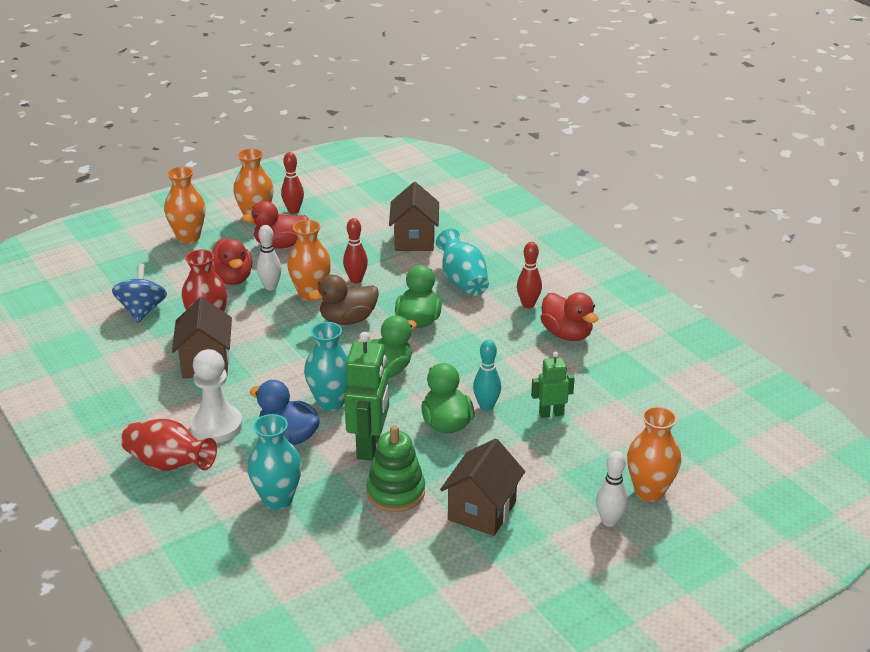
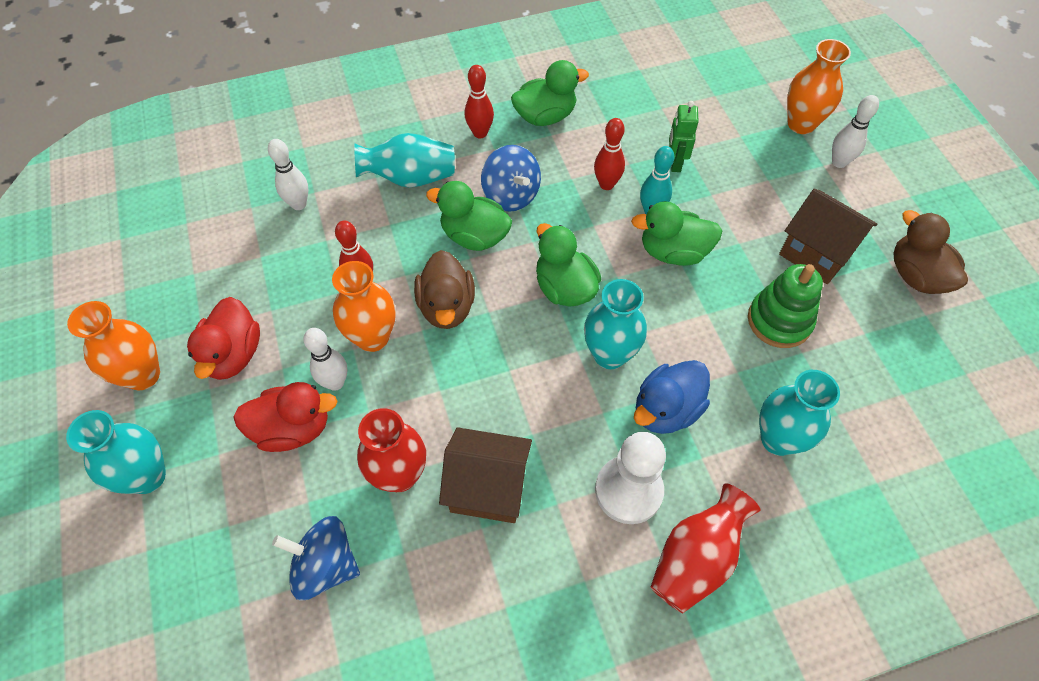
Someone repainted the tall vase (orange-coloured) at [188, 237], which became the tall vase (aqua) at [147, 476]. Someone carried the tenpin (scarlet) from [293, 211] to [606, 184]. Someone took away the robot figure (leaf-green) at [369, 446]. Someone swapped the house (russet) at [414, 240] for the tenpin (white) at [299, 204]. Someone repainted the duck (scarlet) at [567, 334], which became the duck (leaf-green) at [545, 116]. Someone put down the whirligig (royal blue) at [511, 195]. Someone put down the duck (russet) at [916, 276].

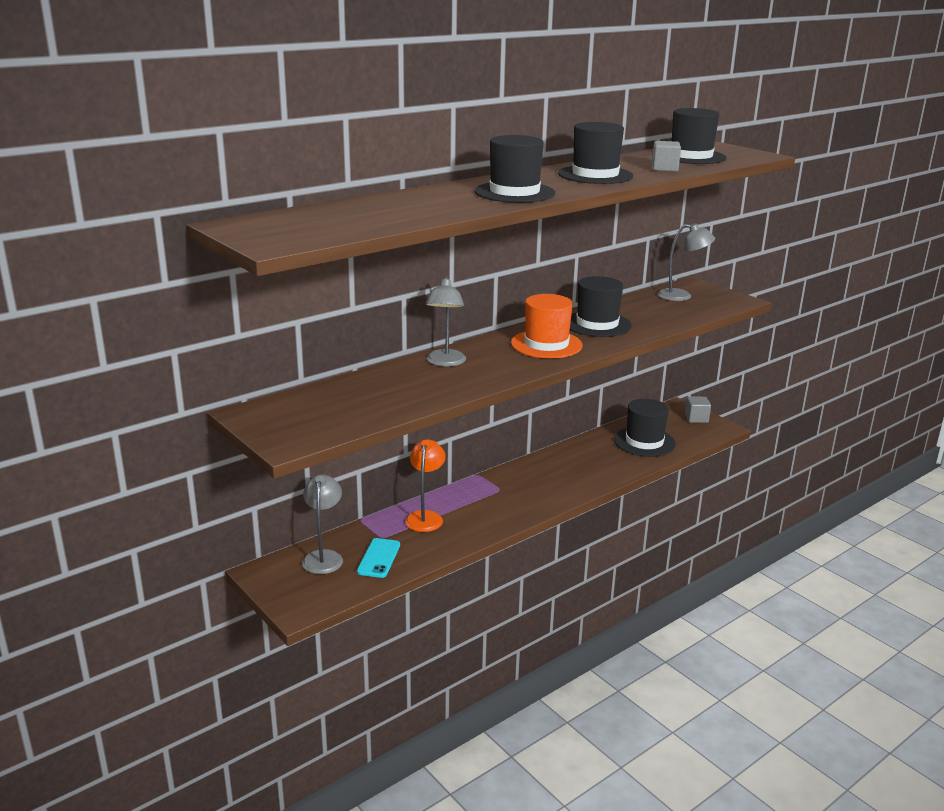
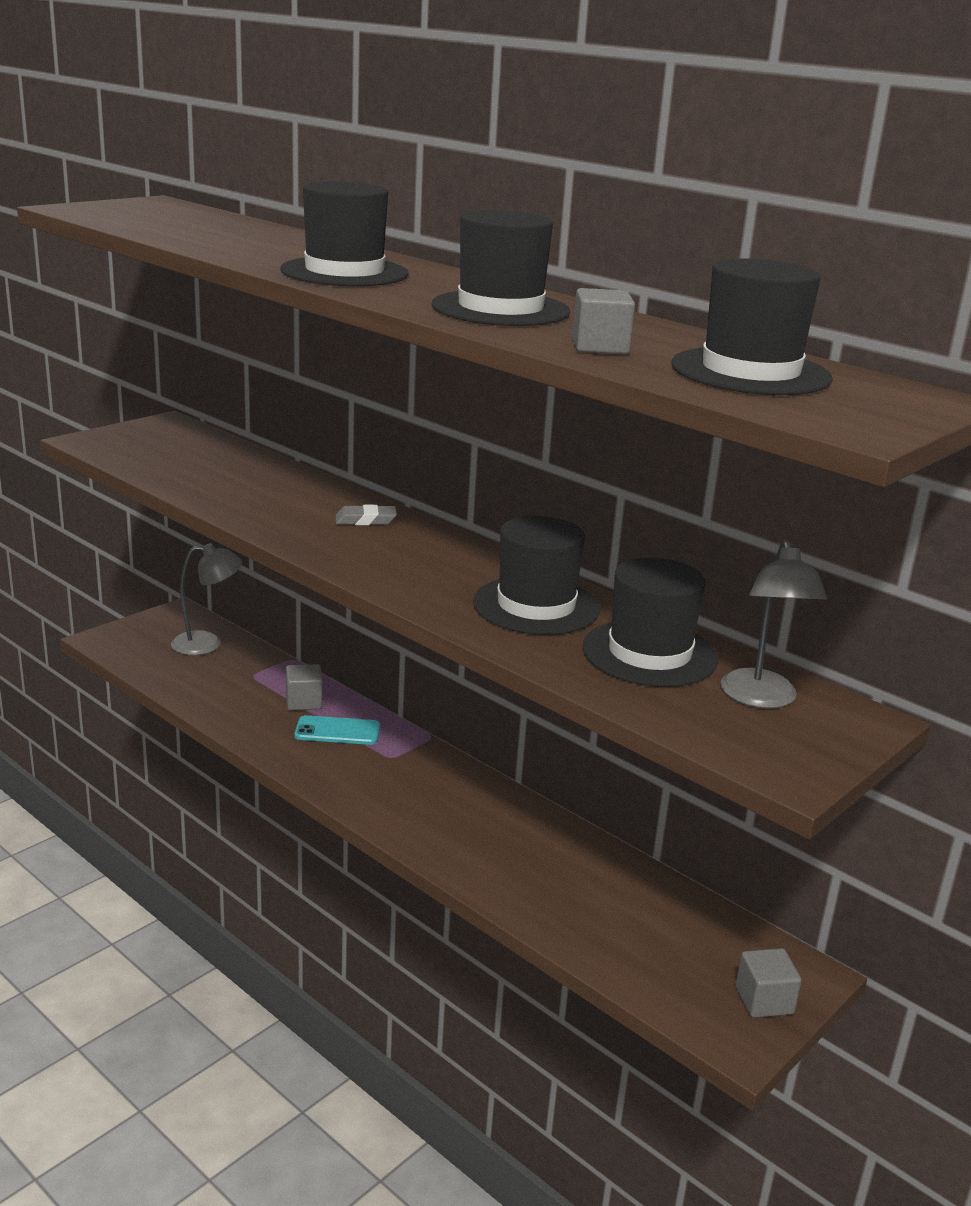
Someone carried the mobile phone (aqua) from [379, 558] to [337, 731]. Someone swapped the desk lamp (orange-coloured) at [425, 517] for the solid cube (grey) at [304, 702]. Someone took away the desk lamp (grey) at [445, 362]. Someone took away the top hat (orange-coloured) at [546, 344]. Someone carried the top hat (ebony) from [644, 442] to [649, 653]. Someone put down the gum eraser (grey) at [365, 520].

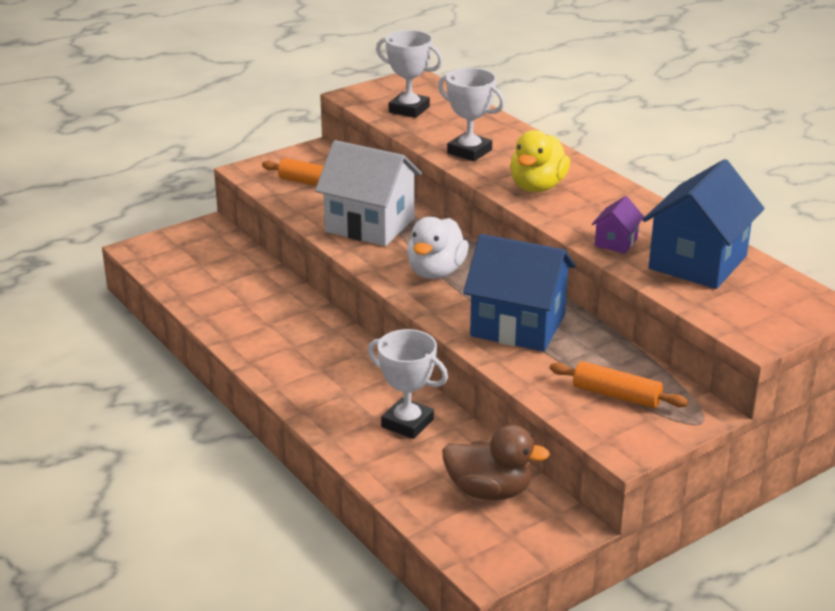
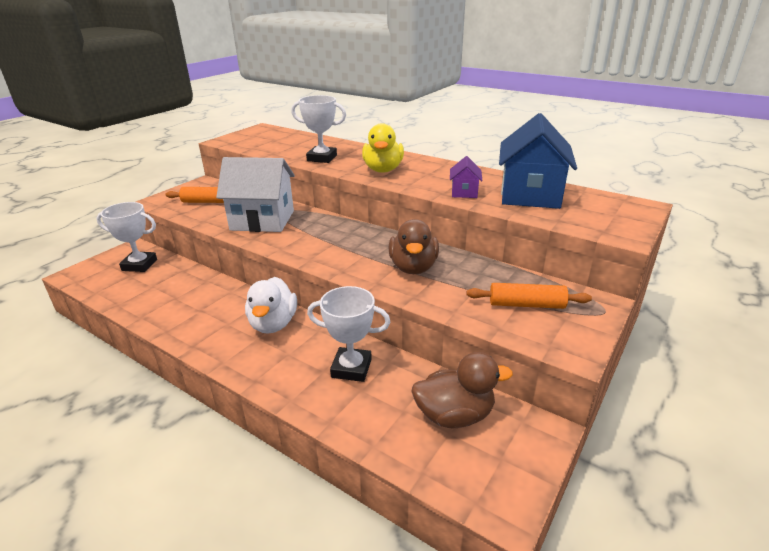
Someone carried the award cup (white) from [409, 109] to [139, 265]. Someone carried the duck (white) from [436, 272] to [273, 324]. Someone swapped the house (royal blue) at [517, 325] for the duck (russet) at [413, 267].

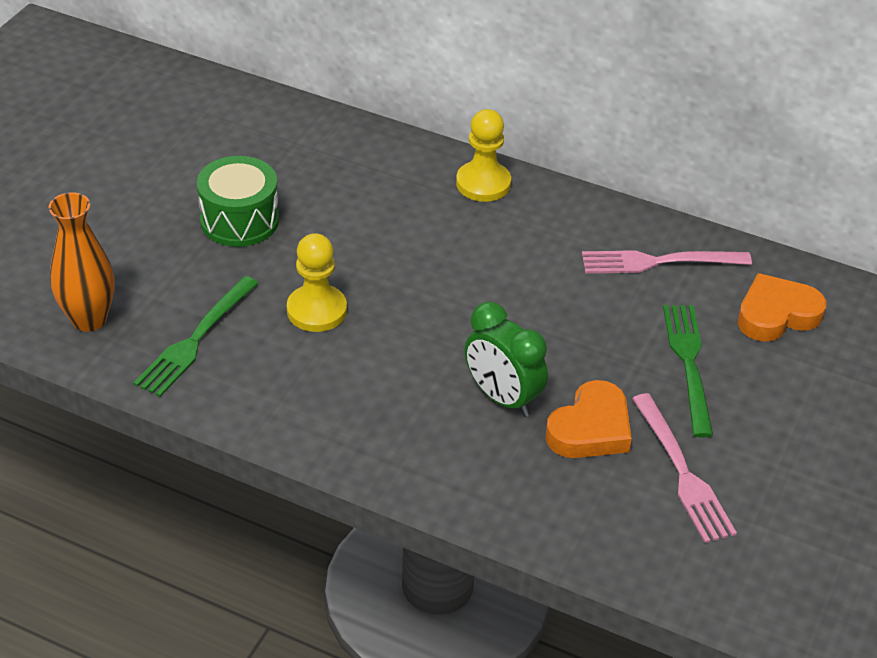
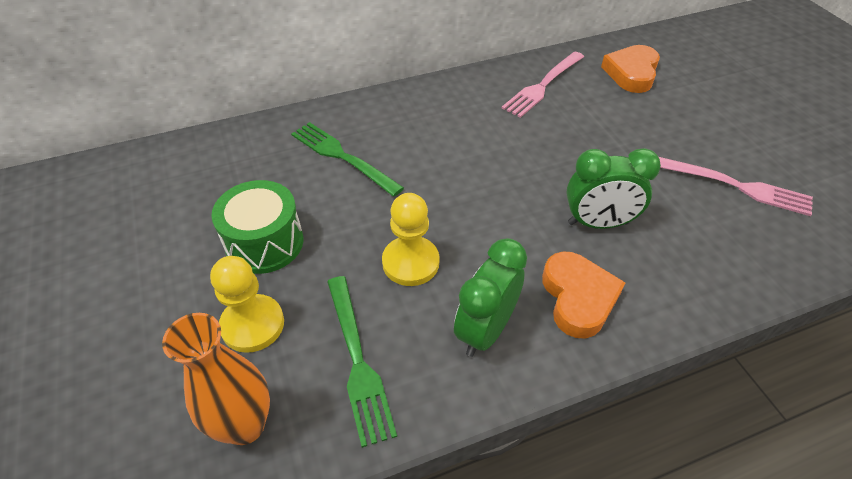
Someone carried the pawn (bright yellow) from [483, 183] to [252, 325]. Someone carried the love heart (orange-coloured) from [590, 428] to [578, 298]. Someone carried the table fork (leaf-green) from [688, 364] to [342, 157]. Someone put down the alarm clock (leaf-green) at [485, 330].

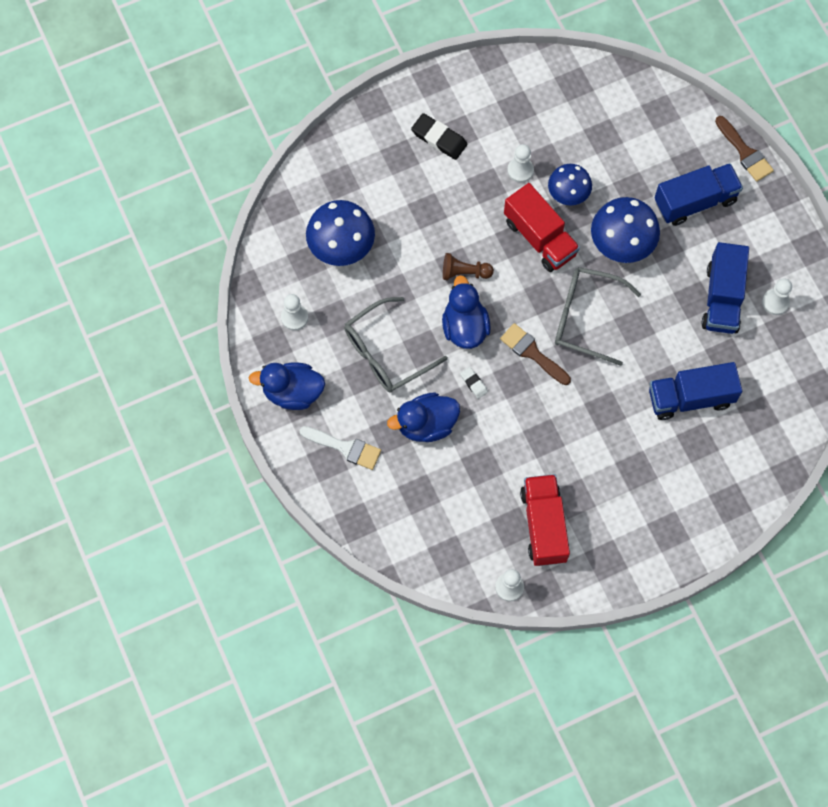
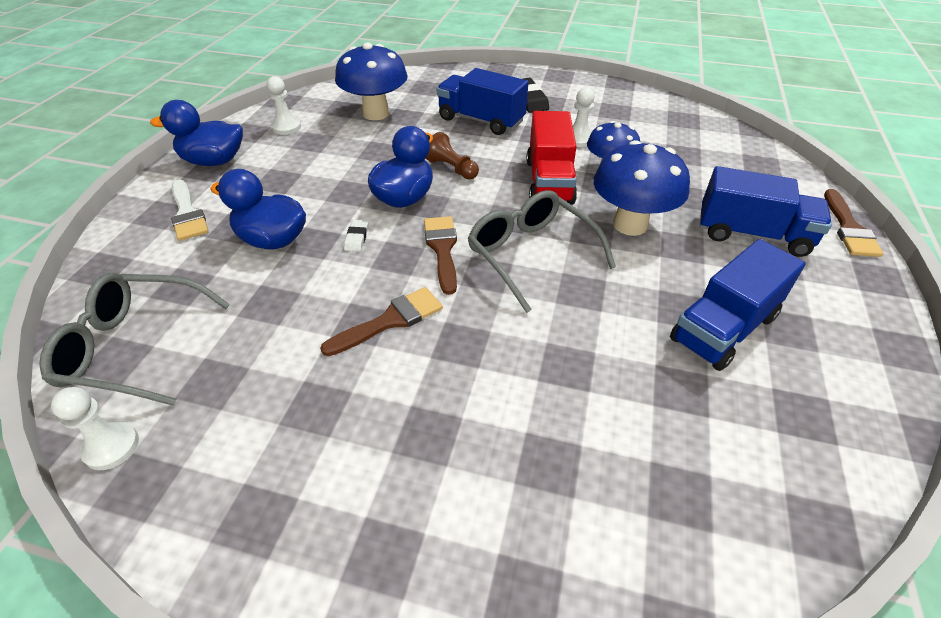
Someone rotated the duck (royal blue) at [292, 392] by 45 degrees counterclockwise. Someone carried the eyeglasses (grey) from [386, 353] to [134, 347]. Someone took away the lorry (scarlet) at [543, 525]. Someone carried the lorry (royal blue) from [690, 398] to [481, 120]. Someone took away the pawn (white) at [775, 302]. Someone put down the paint brush (russet) at [390, 321].

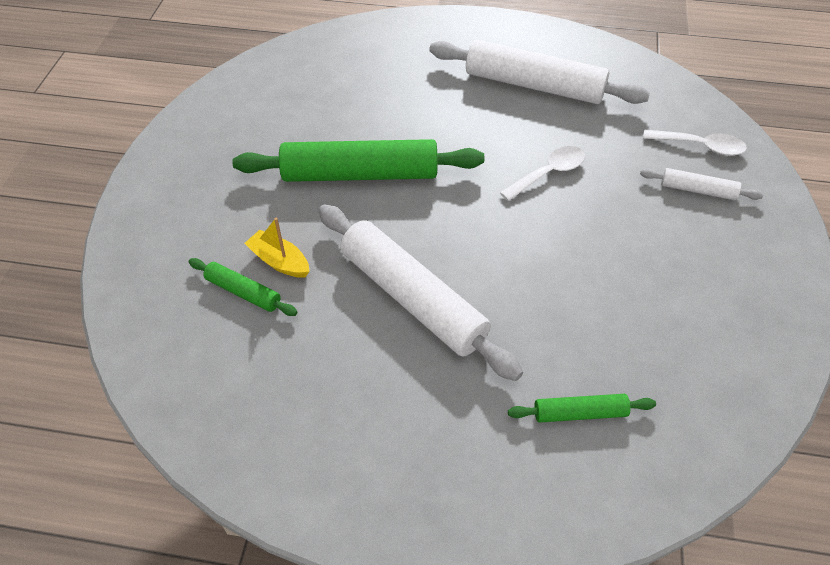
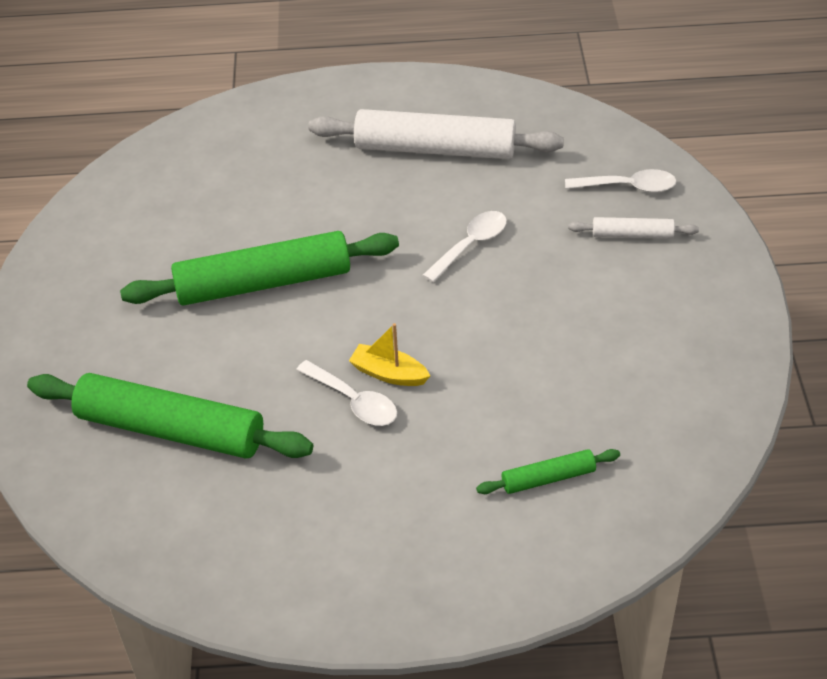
Someone scaled the pastry roller (leaf-green) at [243, 292] by 2.12. Someone carried the sailboat (bright yellow) from [279, 261] to [389, 373]. Someone swapped the pastry roller (white) at [412, 298] for the spoon (white) at [354, 401].

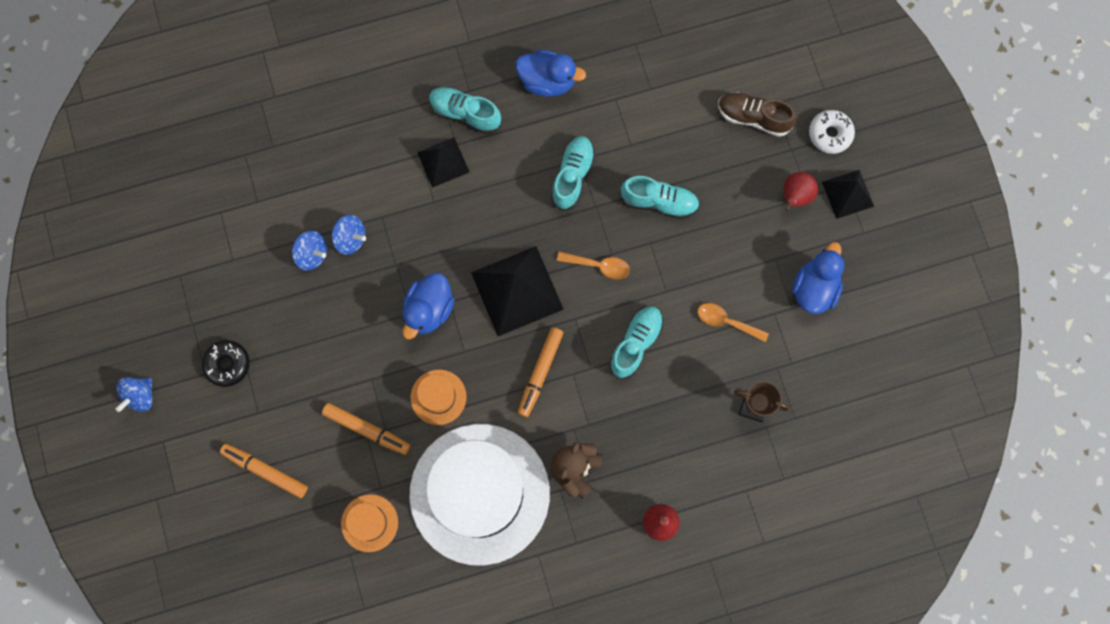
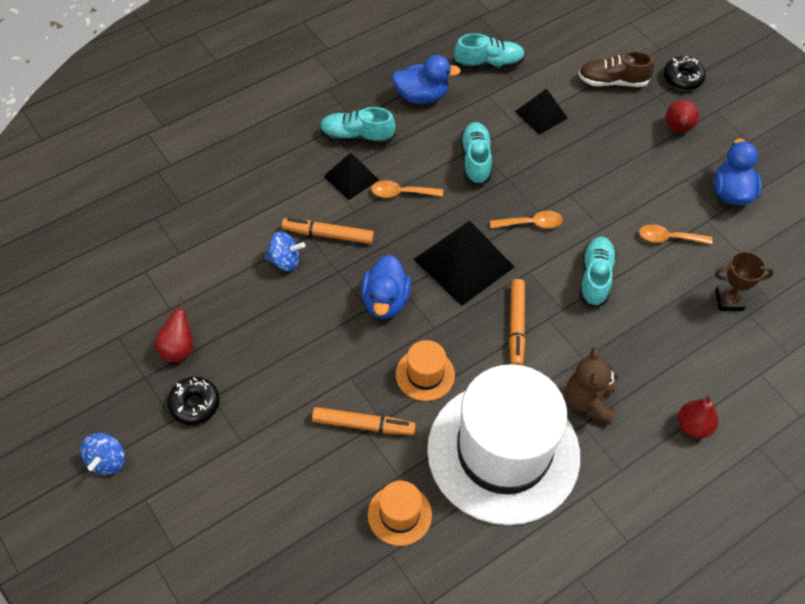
Someone carried the marker (orange-coloured) from [265, 471] to [328, 235]. Someone took away the whirligig (royal blue) at [312, 254]. Someone carried the sneaker (aqua) from [659, 202] to [488, 63]. Someone repainted the doughnut (white) at [830, 134], which became the doughnut (ebony) at [682, 78]. Someone carried the solid pyramid (ebony) from [847, 194] to [541, 114]. Someone put down the toy pear (scarlet) at [178, 349]. Someone put down the spoon (orange-coloured) at [401, 193].

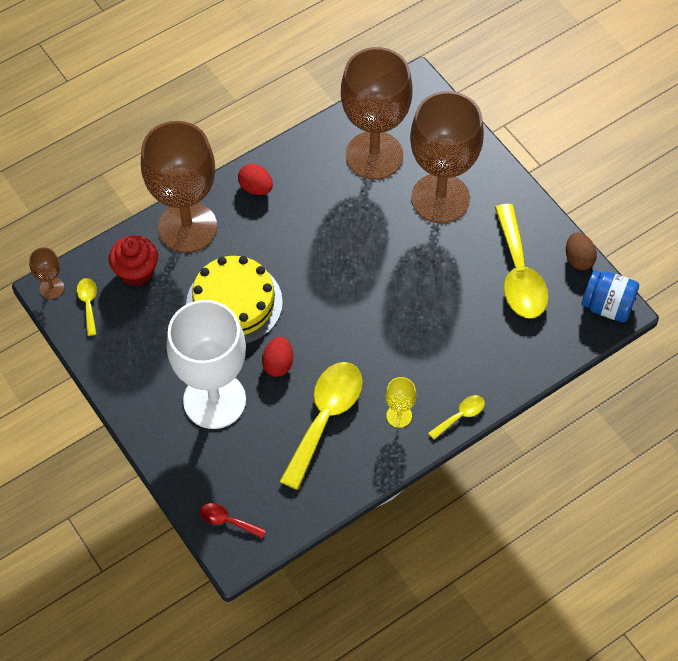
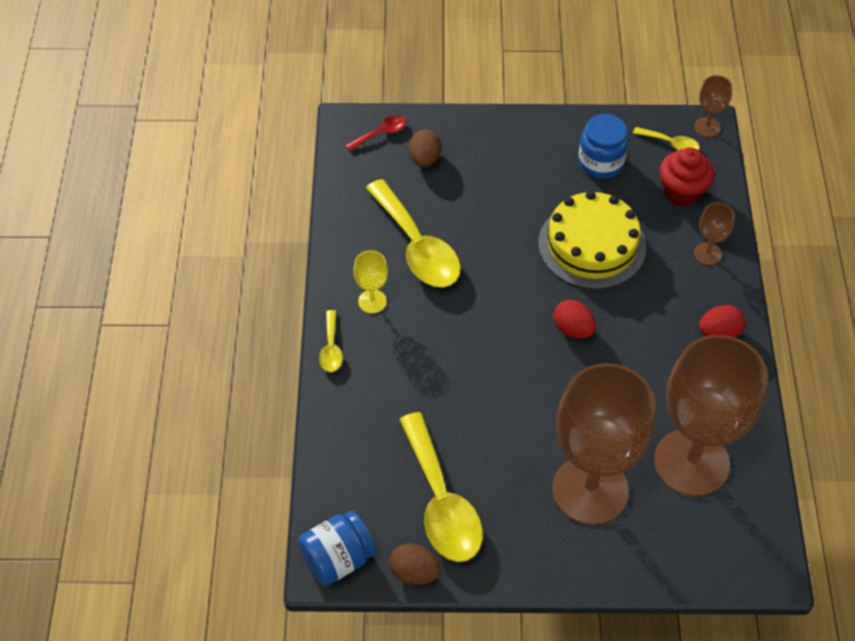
Someone scaled the chalice (russet) at [187, 227] by 0.41. Someone took away the chalice (white) at [214, 400]. Someone carried the egg shape (scarlet) from [278, 364] to [573, 329]. Someone rotated the spoon (bright yellow) at [519, 274] by 135 degrees counterclockwise. Someone put down the egg shape (russet) at [425, 159]. Someone put down the jar (royal blue) at [600, 162].

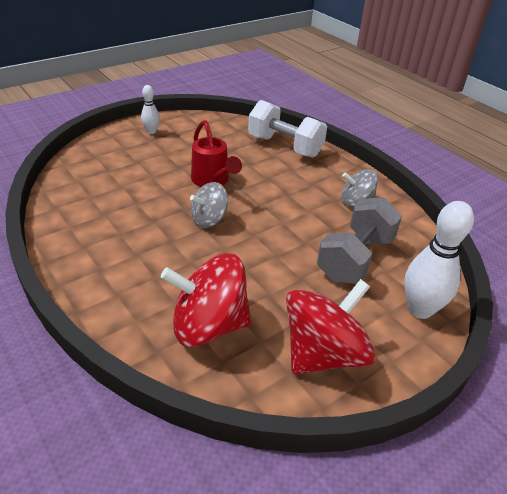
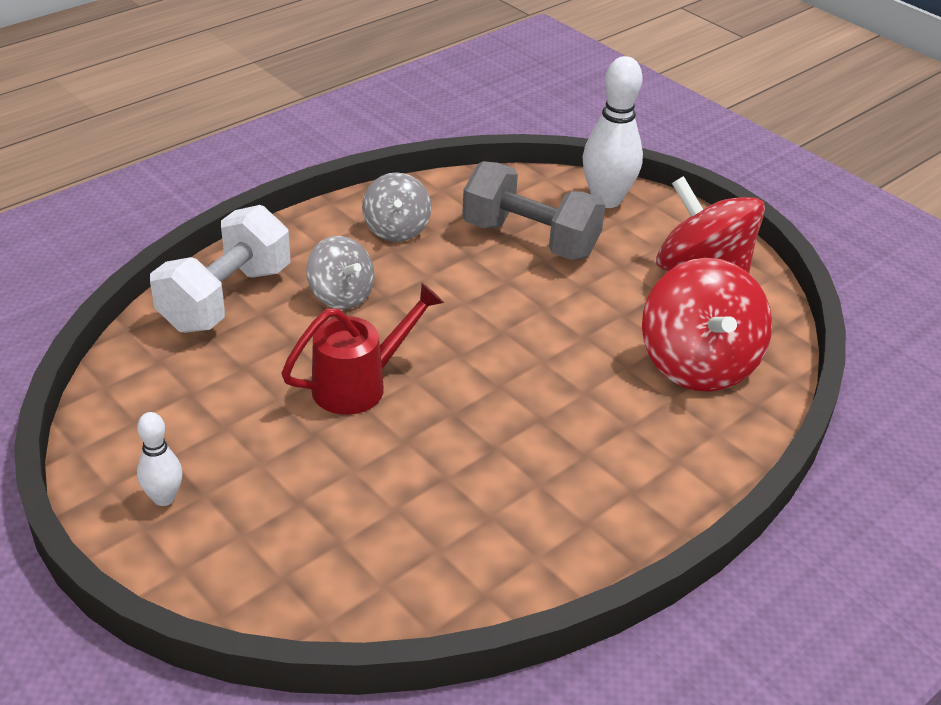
Someone carried the whirligig (grey) from [209, 219] to [341, 295].

